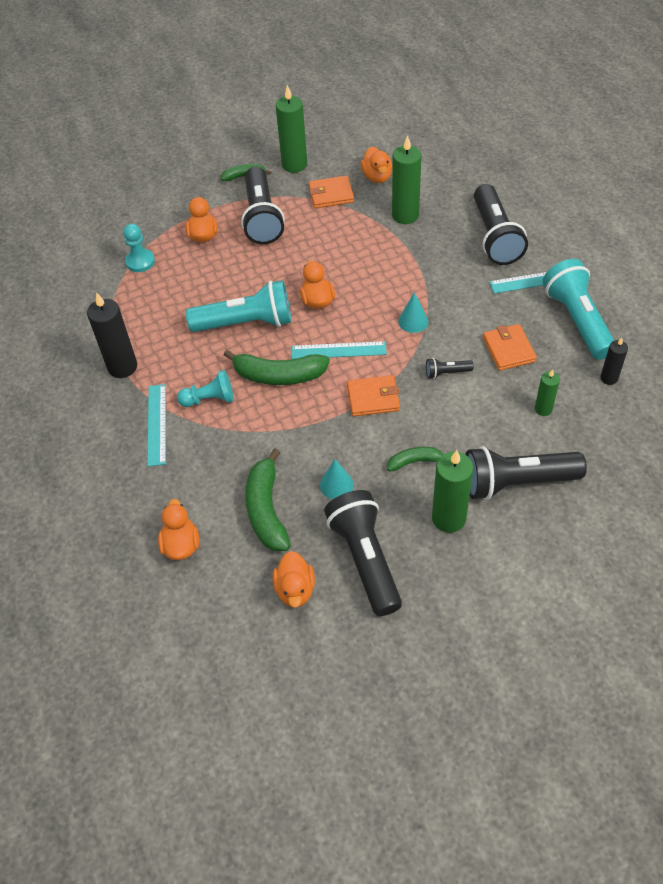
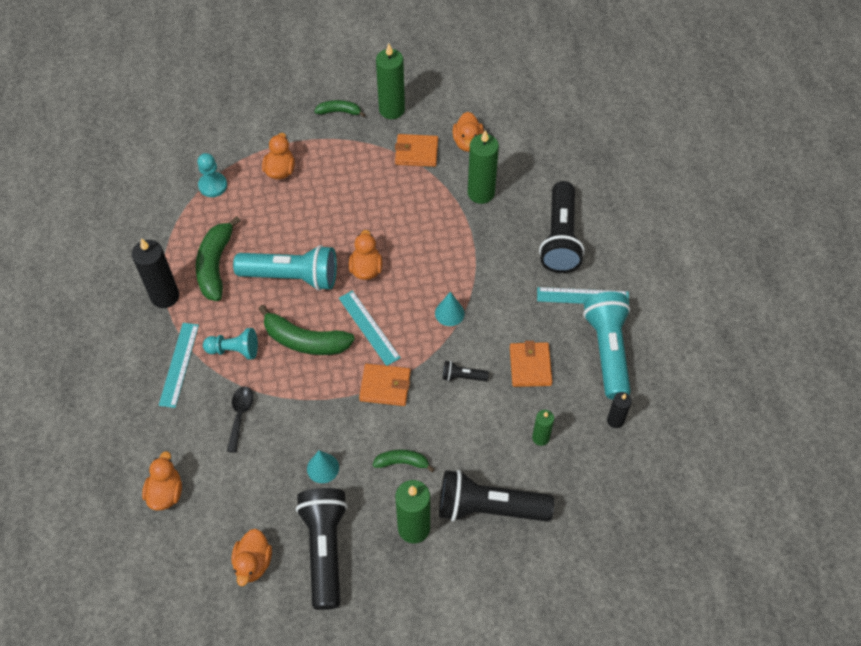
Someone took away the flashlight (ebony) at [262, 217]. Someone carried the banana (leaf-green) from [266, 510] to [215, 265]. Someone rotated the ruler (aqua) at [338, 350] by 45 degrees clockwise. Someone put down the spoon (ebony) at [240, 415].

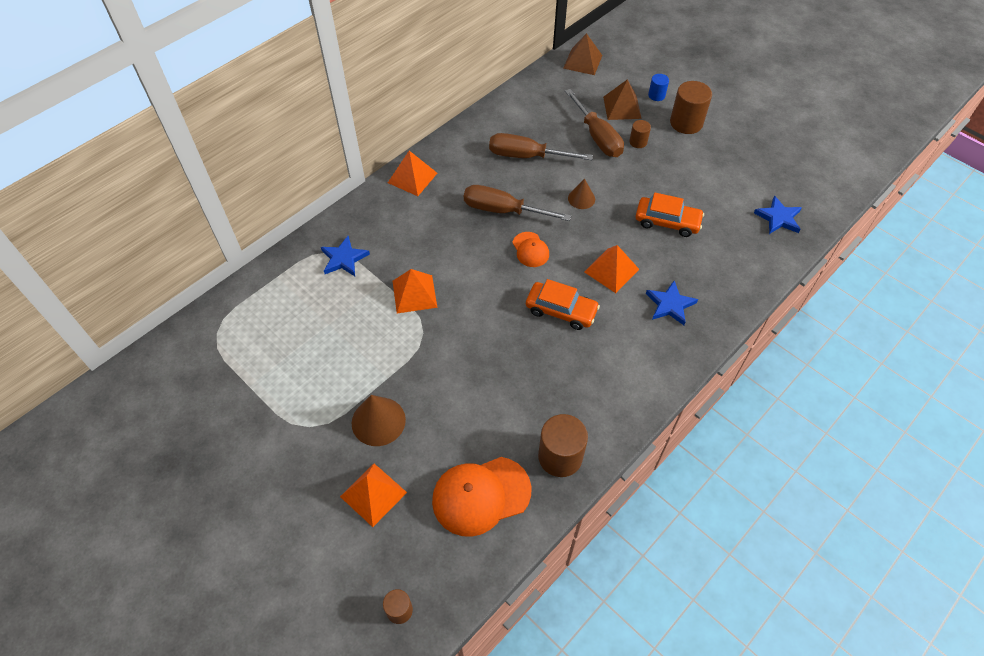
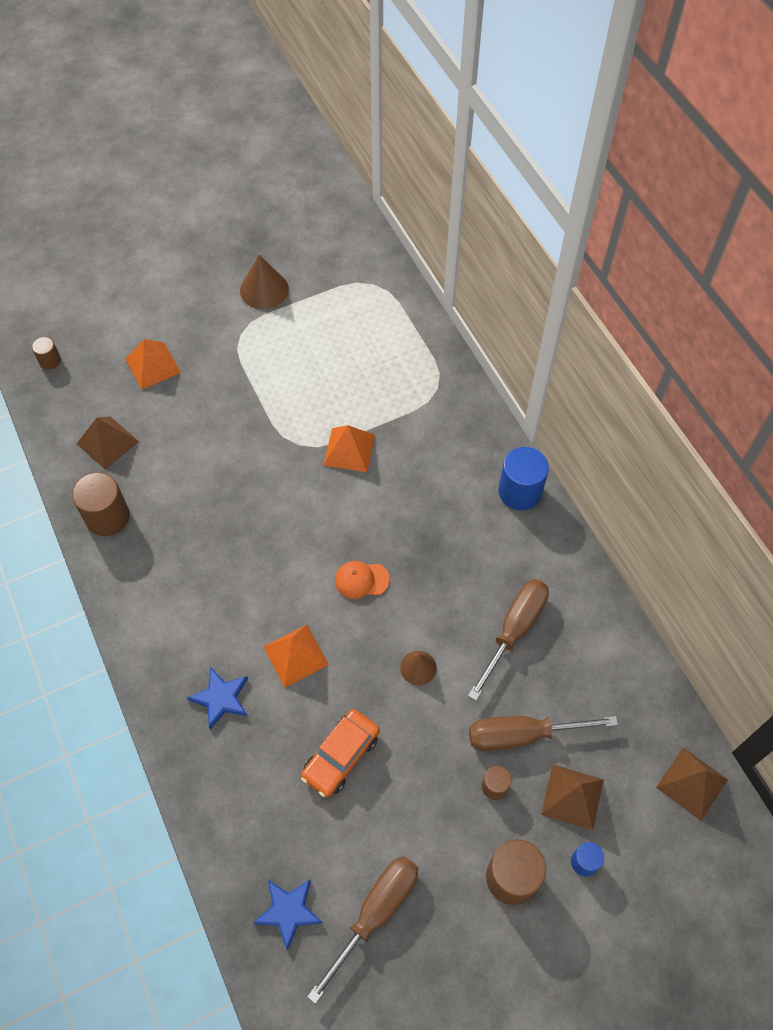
Someone took away the star (royal blue) at [344, 259]. Someone carried the cone shape (russet) from [378, 421] to [264, 289]. Someone swapped the solid pyramid (orange-coloured) at [412, 178] for the cylinder shape (royal blue) at [520, 492]. Someone swapped the baseball cap (orange-coloured) at [481, 495] for the solid pyramid (russet) at [107, 442]. Someone carried the flat screwdriver (russet) from [503, 210] to [375, 914]. Someone took away the toy car (orange-coloured) at [561, 310].

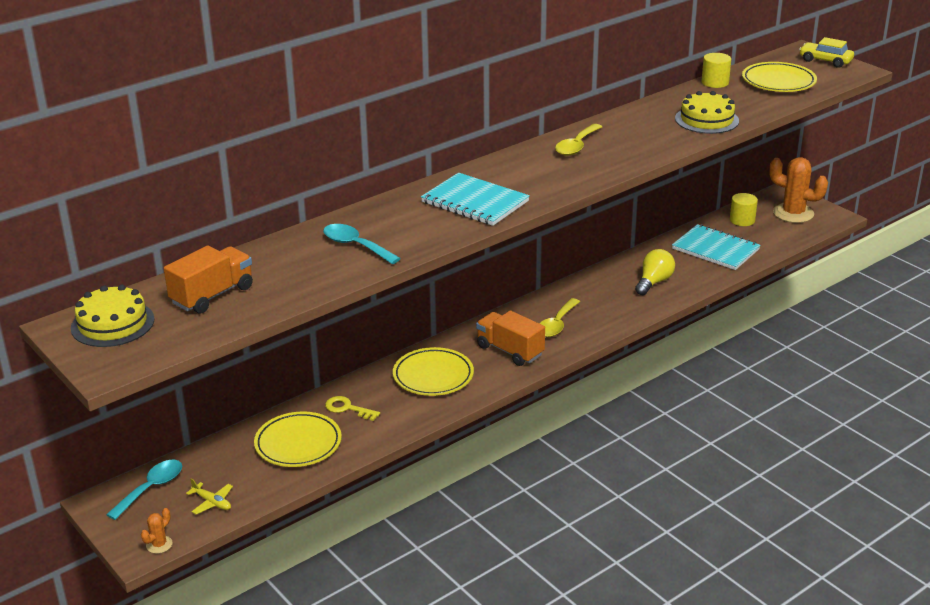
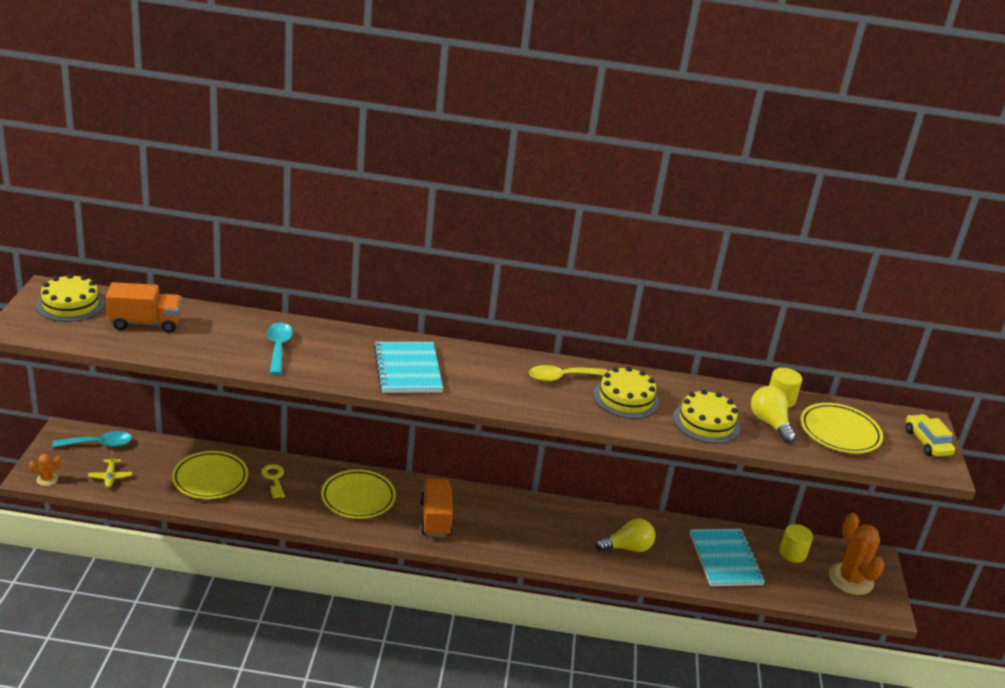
Someone took away the spoon (bright yellow) at [557, 324]. Someone put down the gateau (bright yellow) at [626, 398]. Someone put down the bulb (bright yellow) at [770, 423].

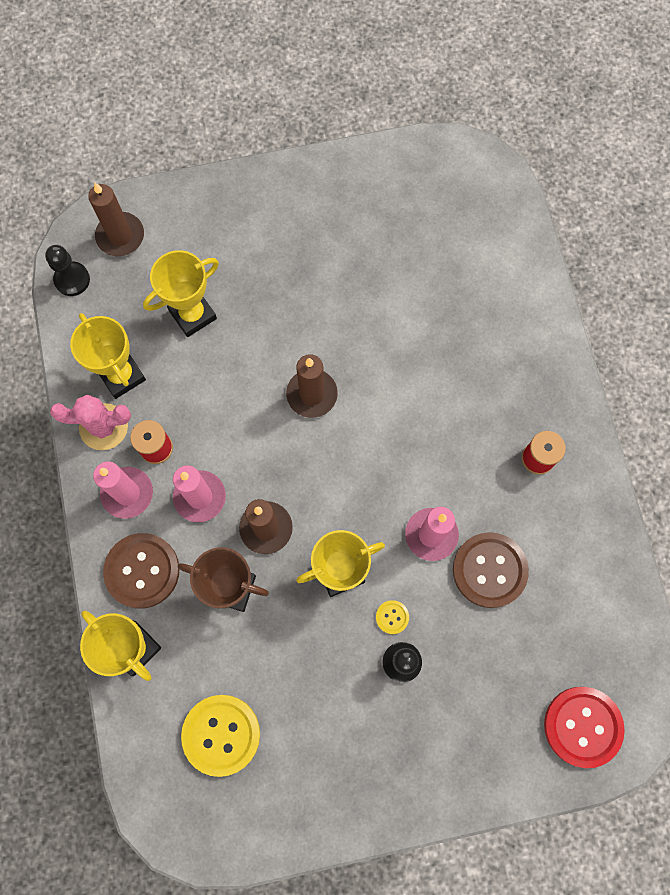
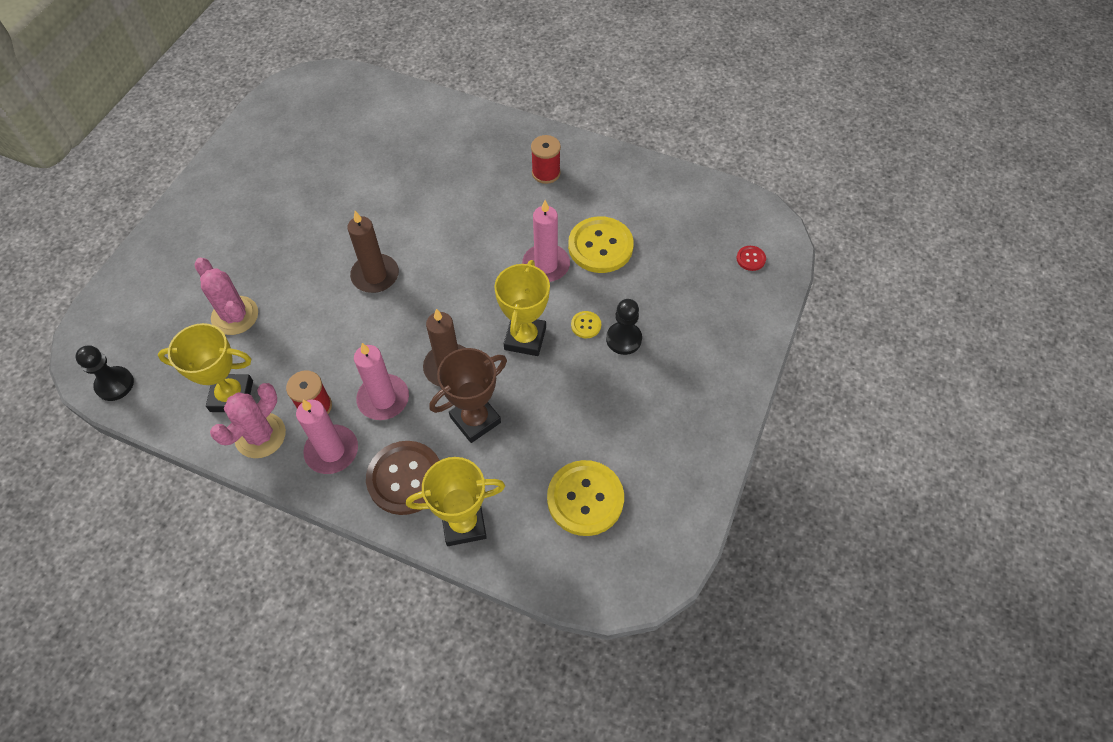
Someone took away the pillar candle (russet) at [120, 236]. Someone swapped the award cup (bright yellow) at [192, 314] for the cactus (pink) at [235, 316]. Someone repainted the button (russet) at [489, 570], which became the button (bright yellow) at [600, 246]. Someone scaled the button (scarlet) at [582, 726] by 0.44.

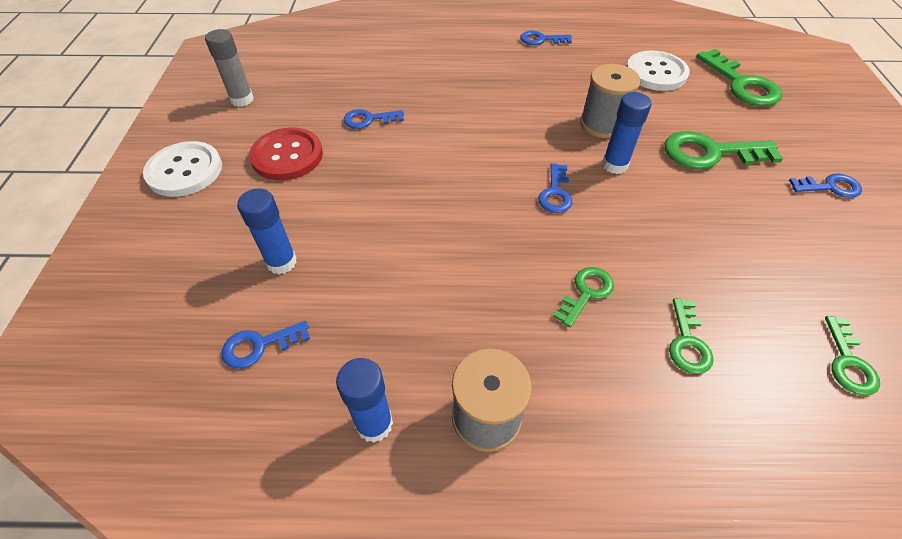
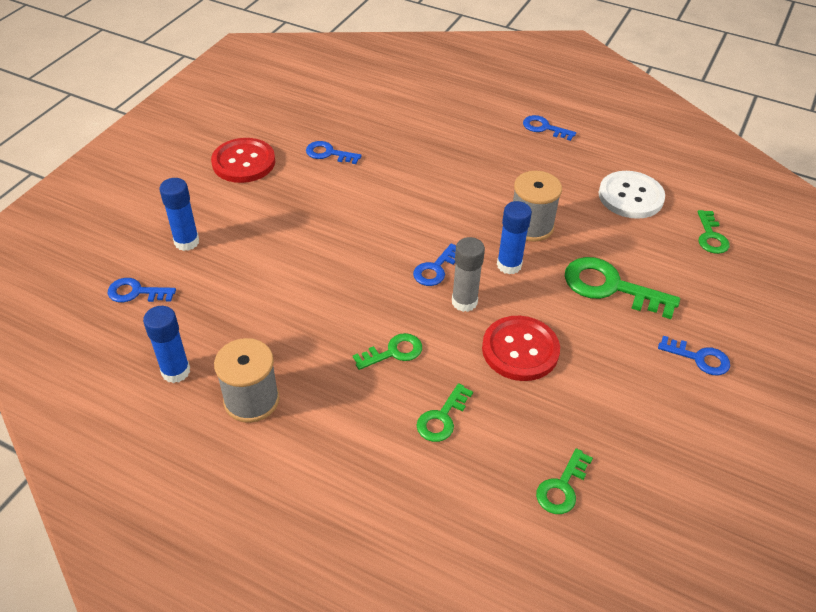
Someone took away the button (white) at [185, 171]. Someone carried the glue (grey) from [242, 99] to [464, 302]. Someone scaled the latchkey (leaf-green) at [741, 84] by 0.57. Someone put down the button (scarlet) at [520, 350].

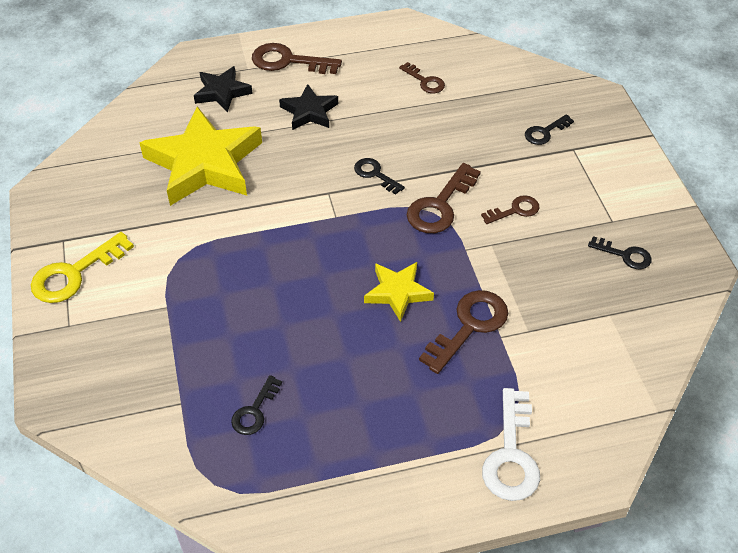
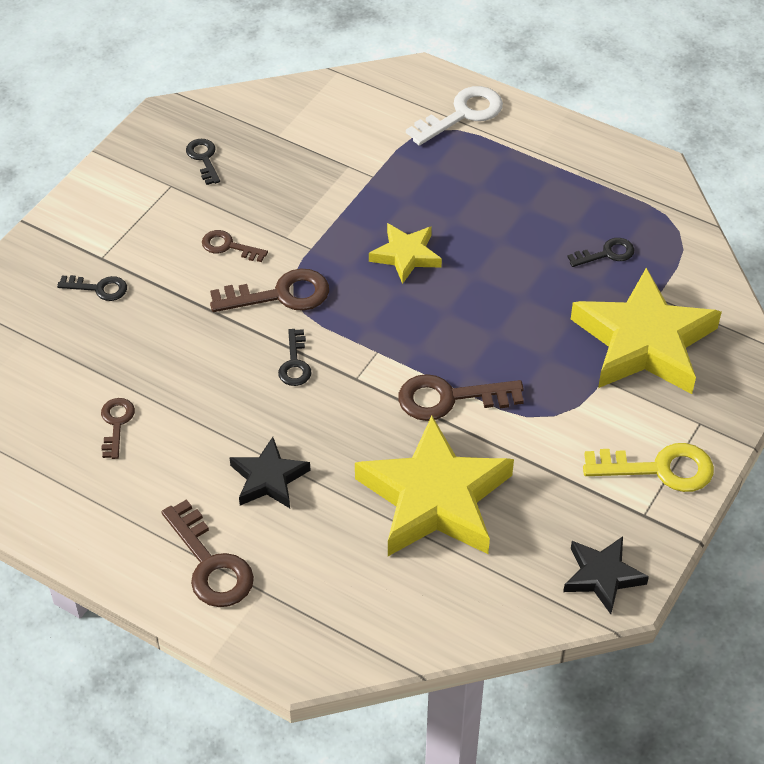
Someone carried the star (ebony) from [222, 92] to [602, 576]. Someone carried the latchkey (russet) from [469, 326] to [449, 398]. Someone put down the star (bright yellow) at [644, 342].

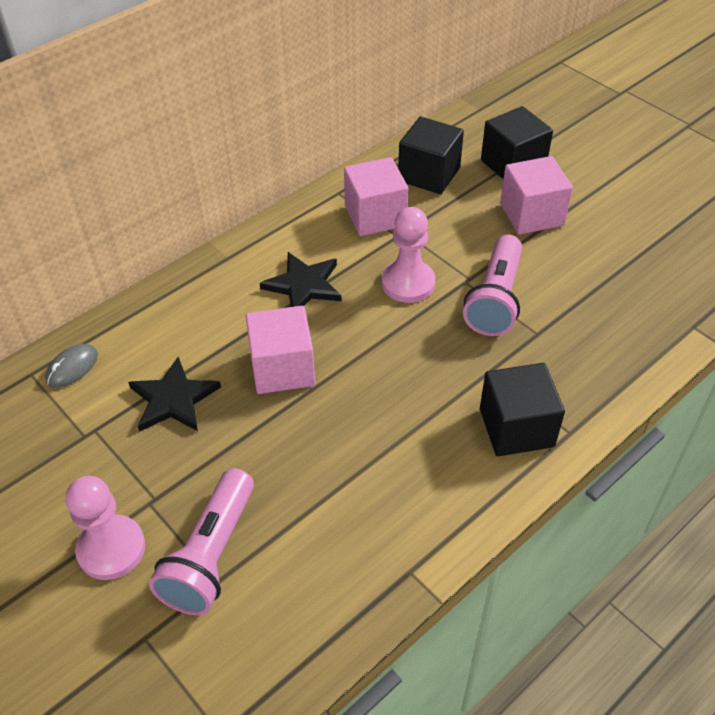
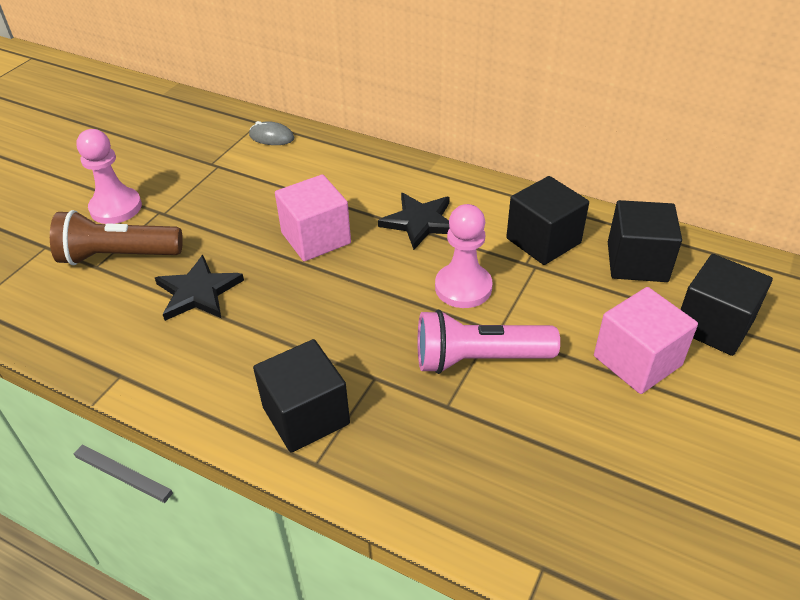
Someone carried the star (ebony) from [173, 399] to [198, 292]. Someone repainted the flashlight (pink) at [211, 555], which became the flashlight (russet) at [118, 256]. Someone repainted the solid cube (pink) at [375, 216], which became the solid cube (ebony) at [543, 241].

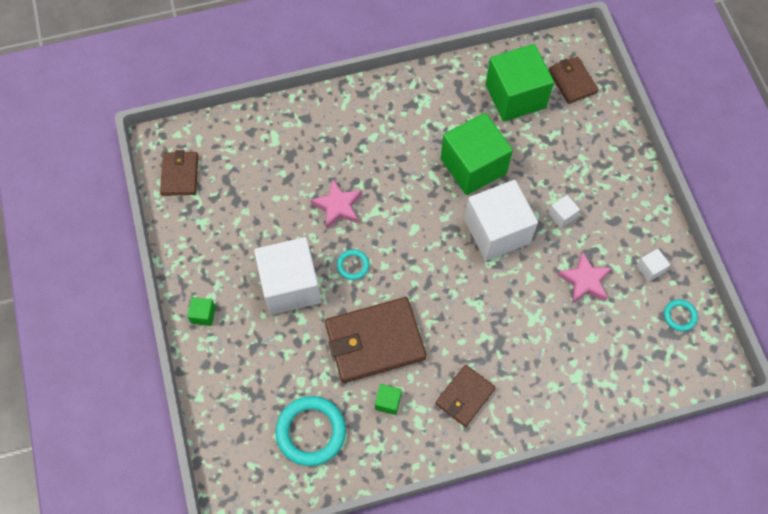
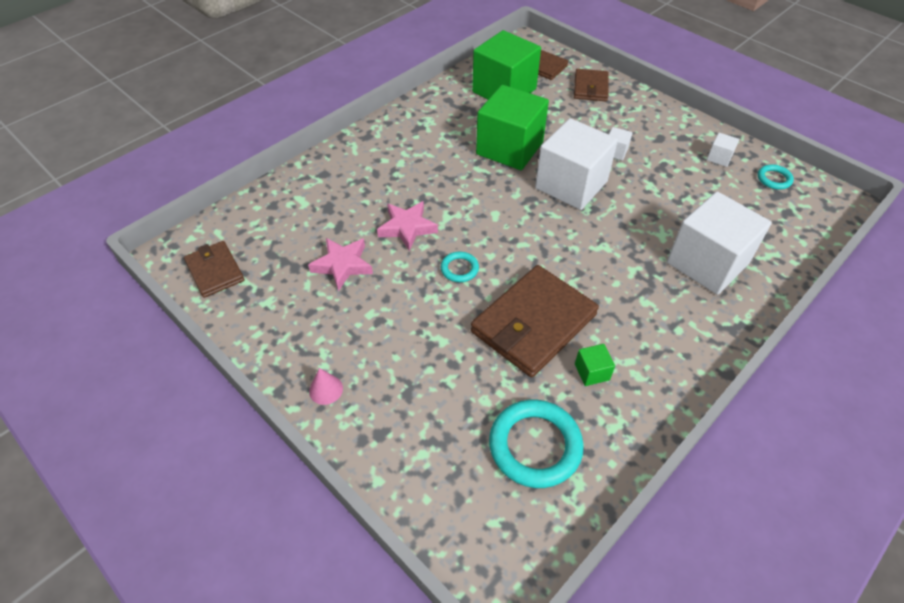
Someone swapped the solid cube (leaf-green) at [203, 315] for the cone shape (pink) at [326, 389]. Someone carried the solid cube (white) from [290, 285] to [707, 263]. Someone carried the billfold (russet) from [464, 396] to [590, 88]. Someone carried the star (pink) from [585, 281] to [343, 265].

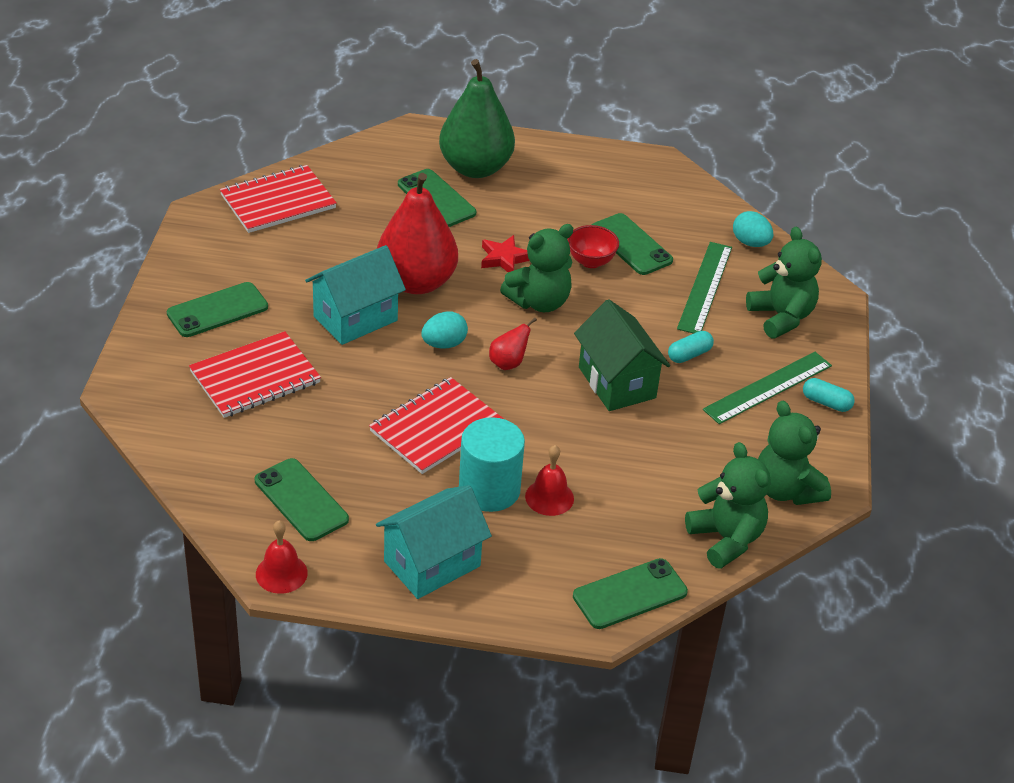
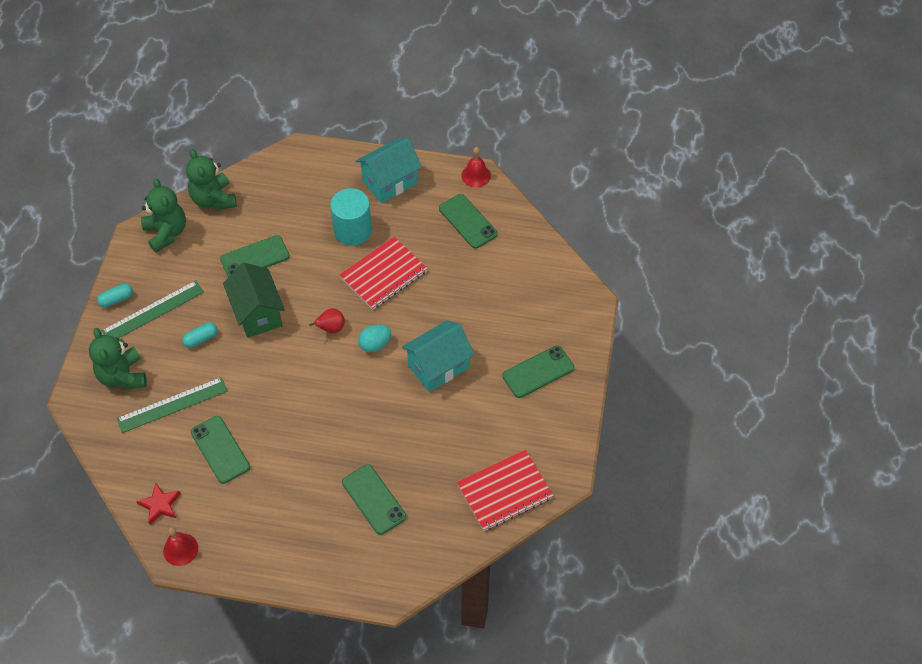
Someone took away the notepad (scarlet) at [255, 377]. Someone took away the toy pear (scarlet) at [416, 282]. Someone took away the toy pear (leaf-green) at [475, 168]. Someone carried the star (scarlet) from [504, 258] to [160, 505]. Someone took away the stuffed bear (leaf-green) at [539, 302]. Someone carried the school bell (scarlet) from [549, 497] to [180, 549]. Someone took away the deep dish (scarlet) at [591, 261]. Someone carried the mobile phone (leaf-green) from [630, 594] to [255, 257]. Someone rotated the ruler (leaf-green) at [705, 287] by 45 degrees clockwise. Someone took away the egg shape (aqua) at [750, 243]. Someone rotated the pill shape (aqua) at [826, 402] by 60 degrees counterclockwise.

